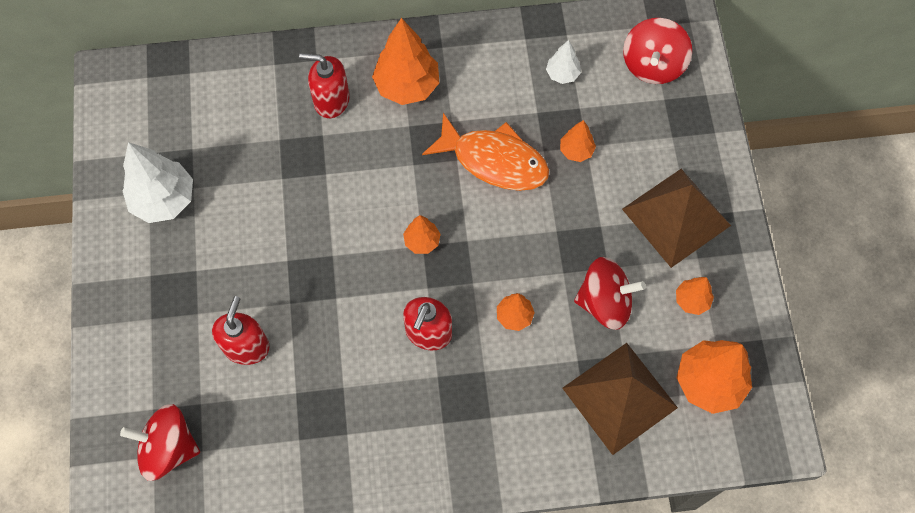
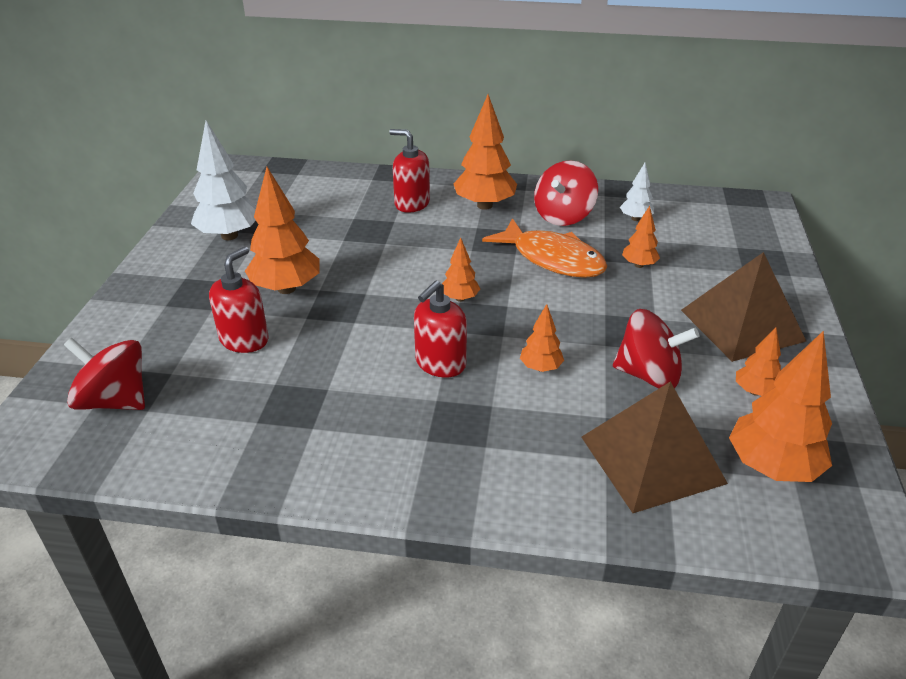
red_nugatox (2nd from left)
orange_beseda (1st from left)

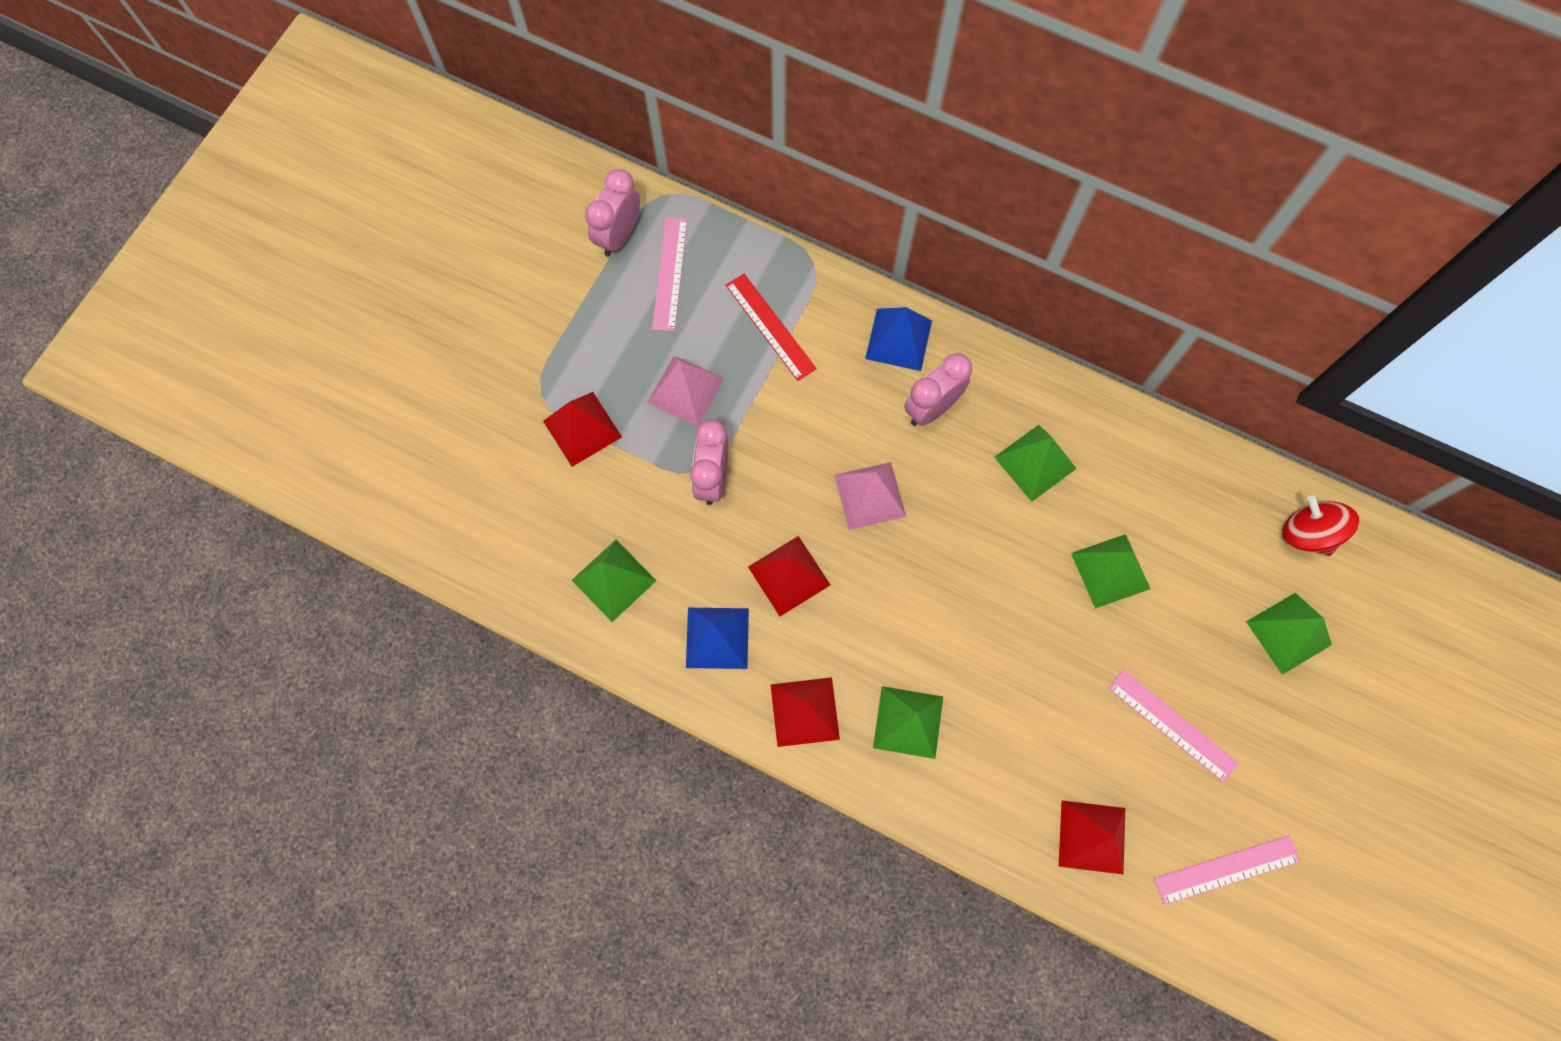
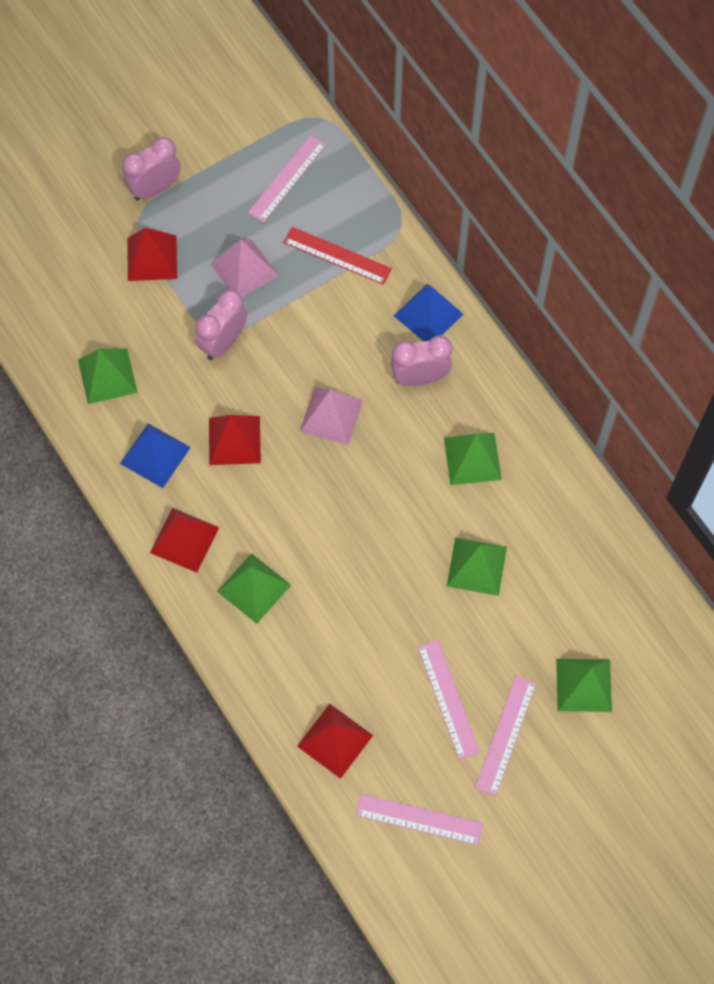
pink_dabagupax (1st from left)
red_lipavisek
red_nugatox
pink_lipavisek (4th from left)

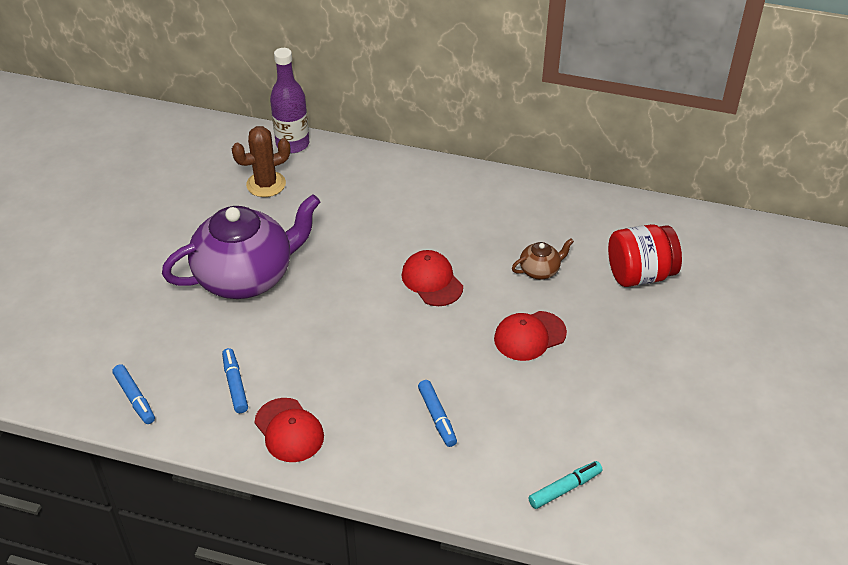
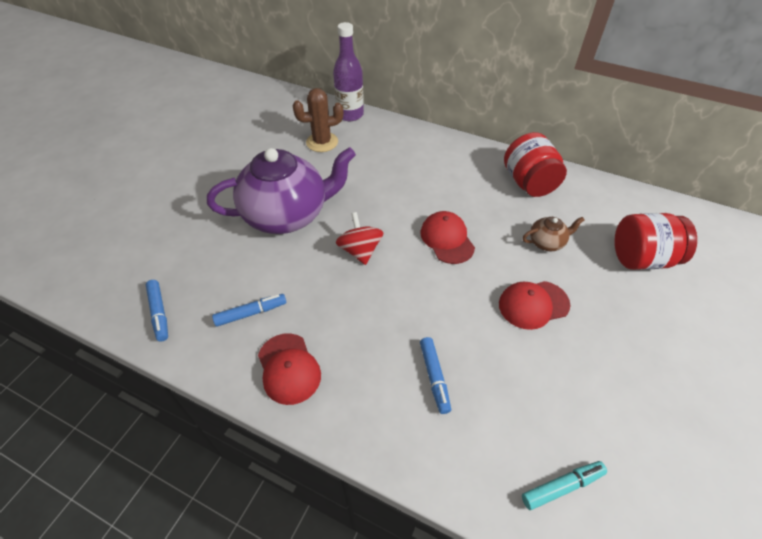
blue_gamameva (2nd from left)
red_nugatox
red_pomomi (1st from left)

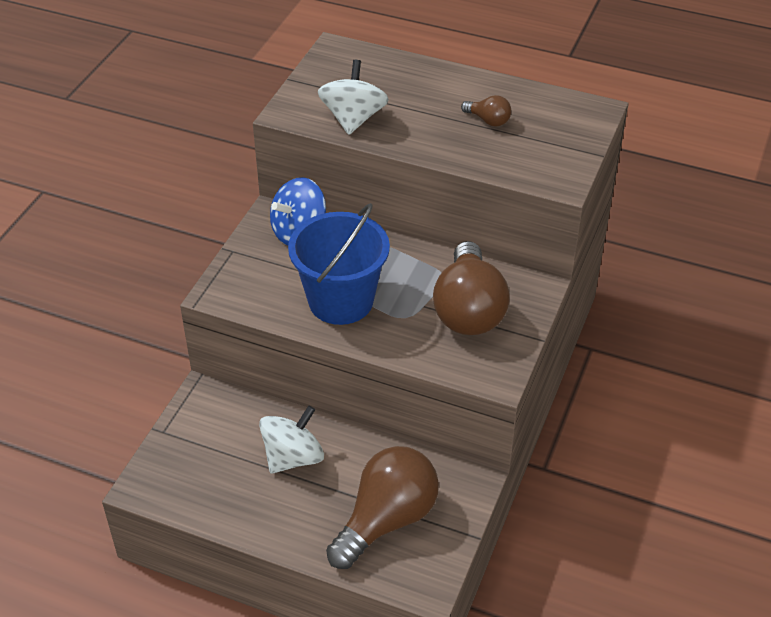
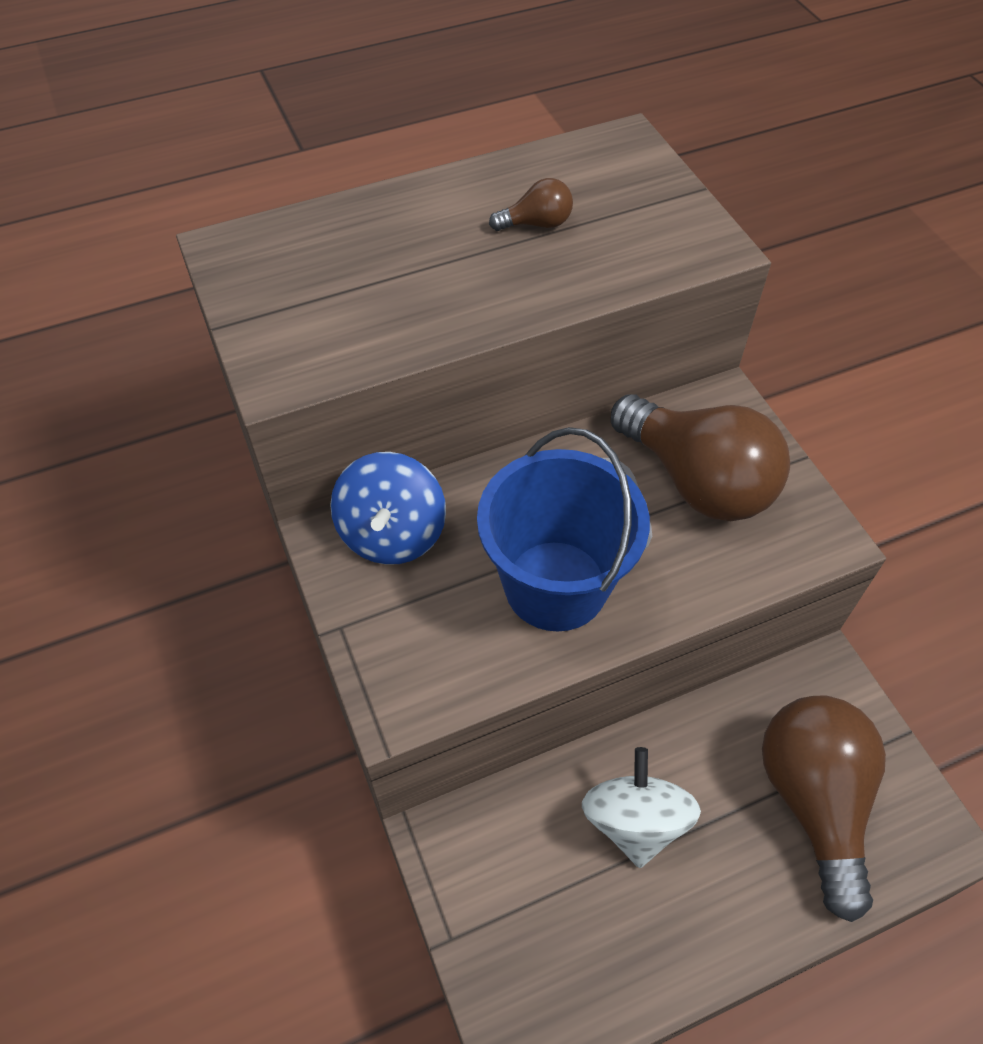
white_nugatox (2nd from left in the first image)

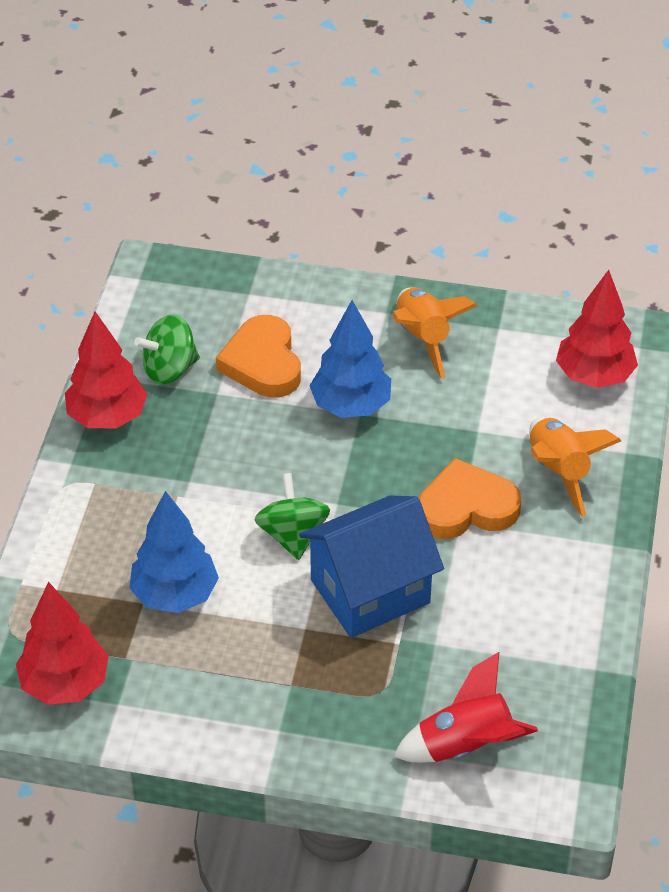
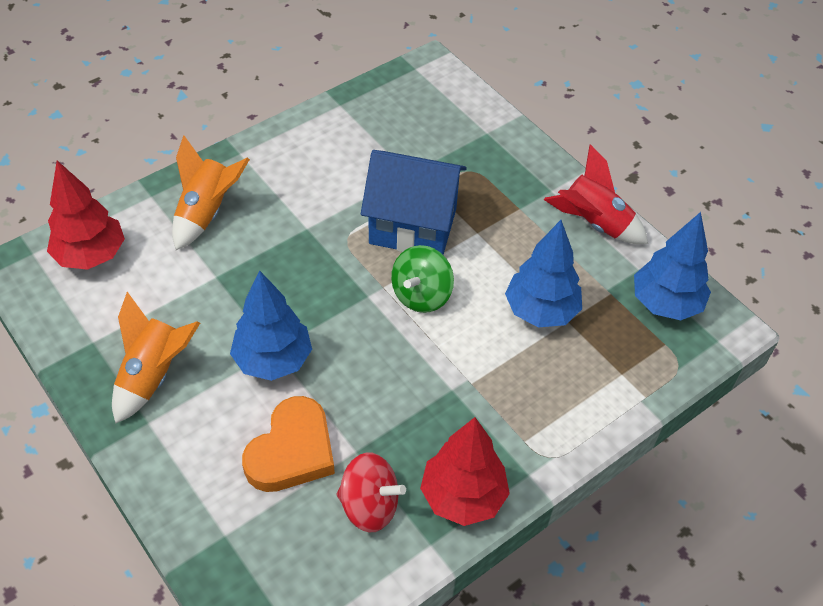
blue_beseda (3rd from left)
red_nugatox
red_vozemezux
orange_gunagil (2nd from left in the first image)

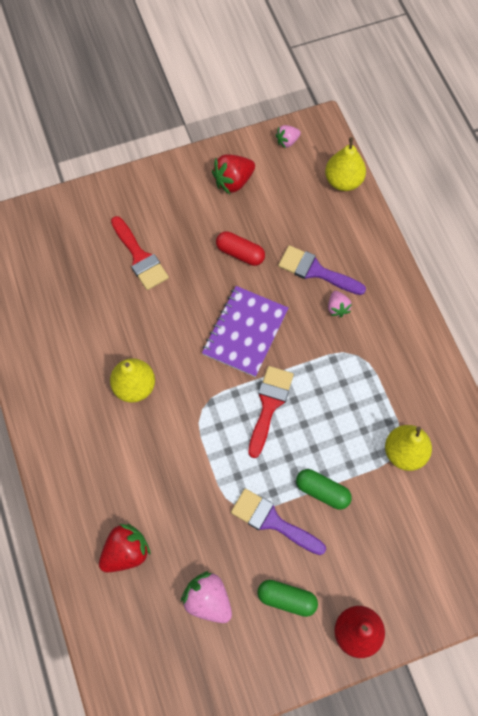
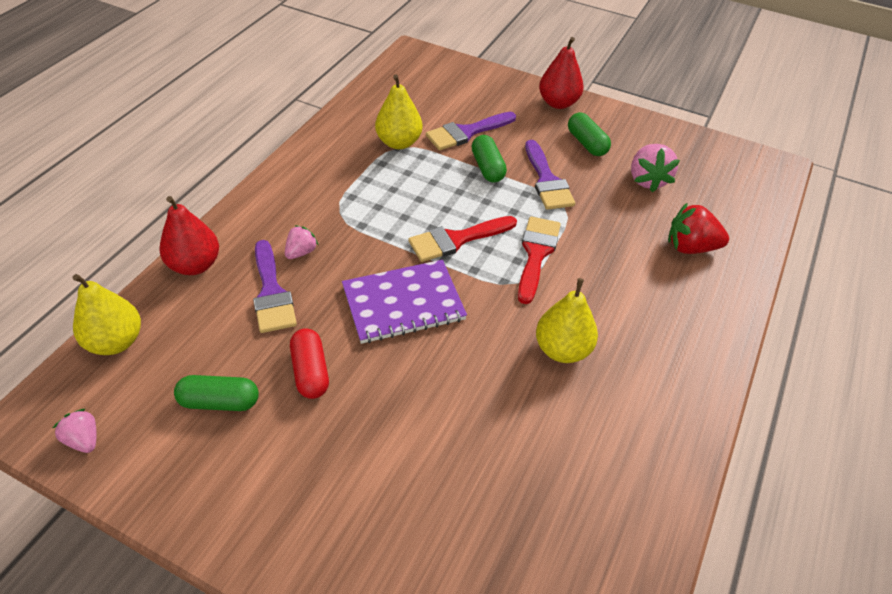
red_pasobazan (2nd from left)
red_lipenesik (2nd from left in the first image)
pink_lipenesik (1st from left)
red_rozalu (1st from left)
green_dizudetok (1st from left)
purple_pasobazan (2nd from left)

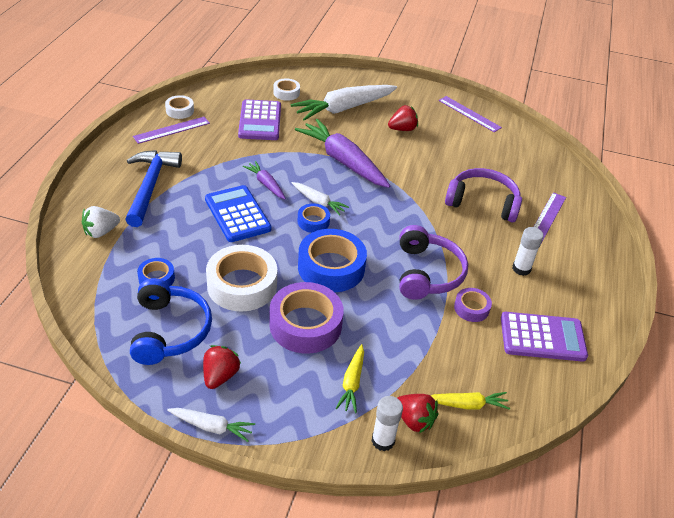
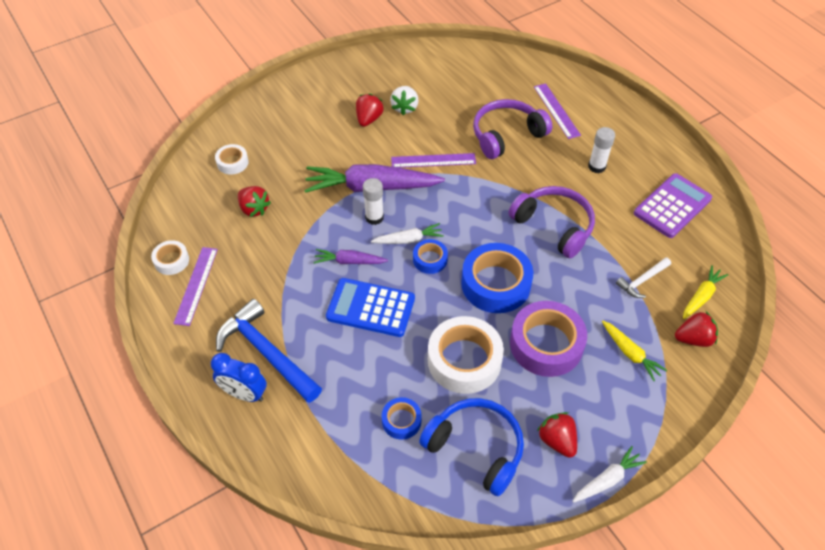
white_lipenesik
red_lipenesik (1st from left)
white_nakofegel (3rd from left in the first image)
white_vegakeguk (1st from left)
purple_lipavisek (2nd from left)
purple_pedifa (2nd from left in the first image)
blue_dabagupax
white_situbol

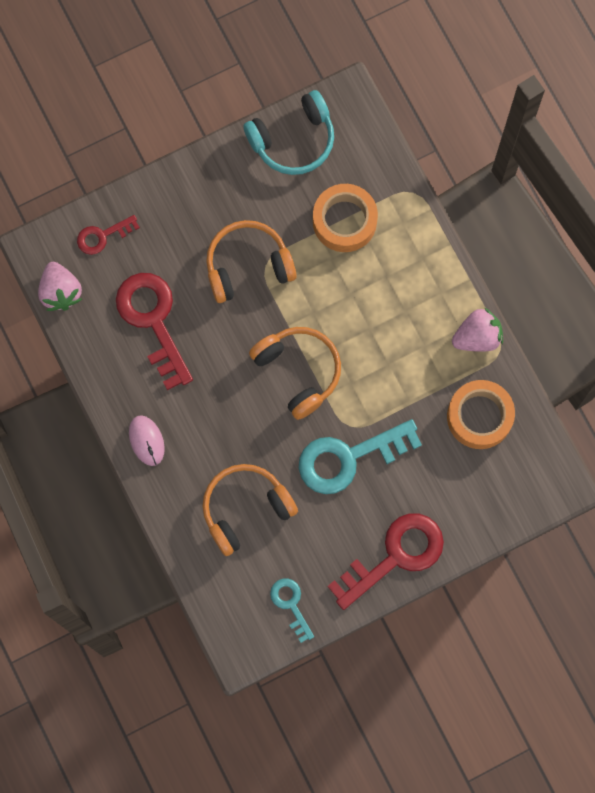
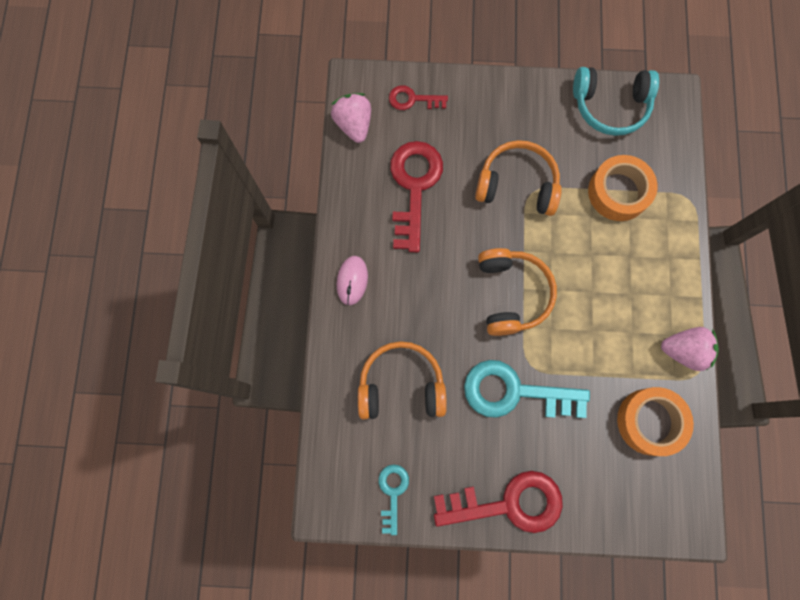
pink_lipenesik (1st from left)

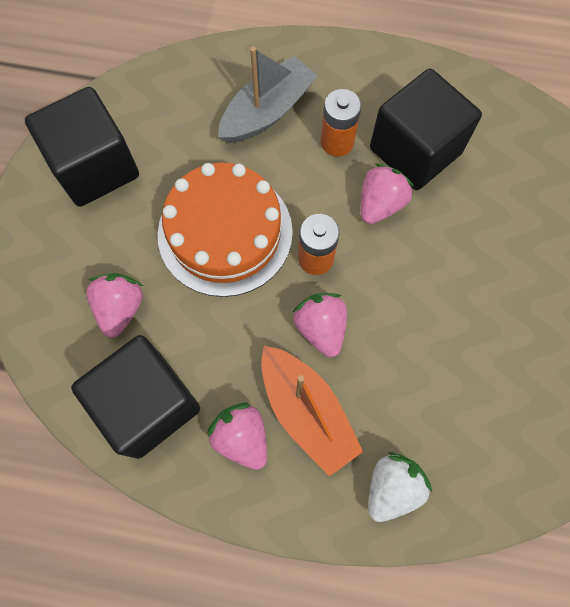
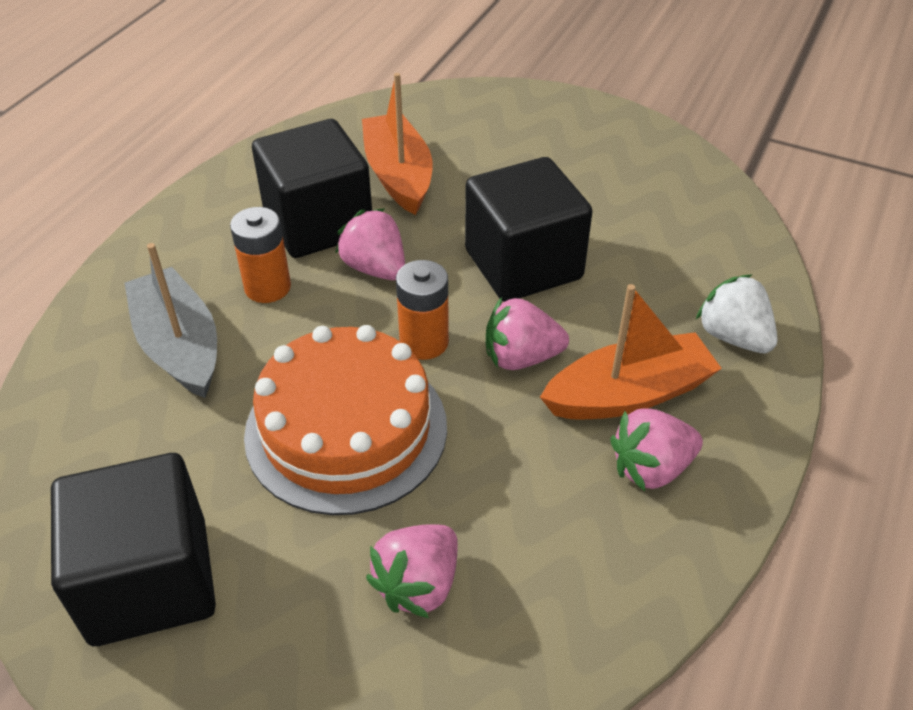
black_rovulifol (3rd from left)
pink_lipenesik (2nd from left)
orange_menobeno (1st from left)

